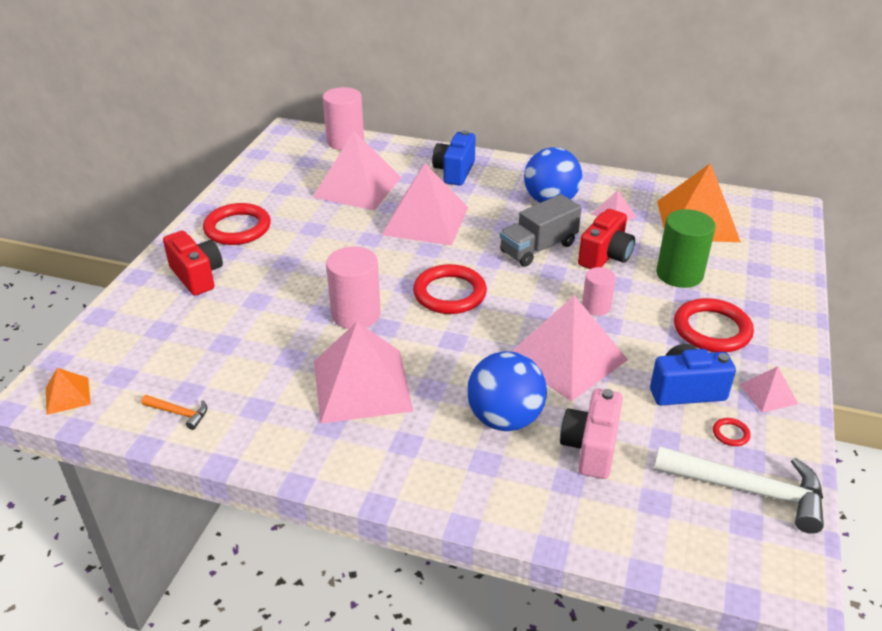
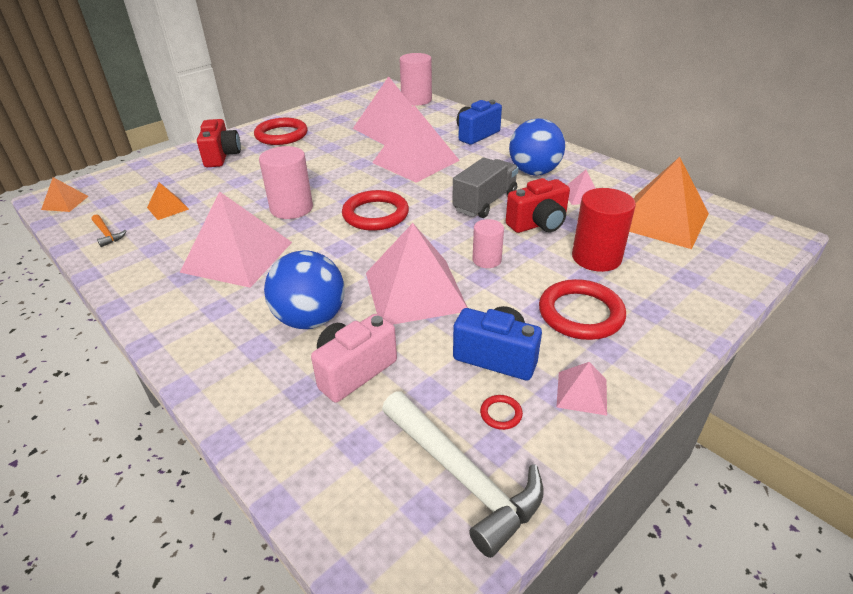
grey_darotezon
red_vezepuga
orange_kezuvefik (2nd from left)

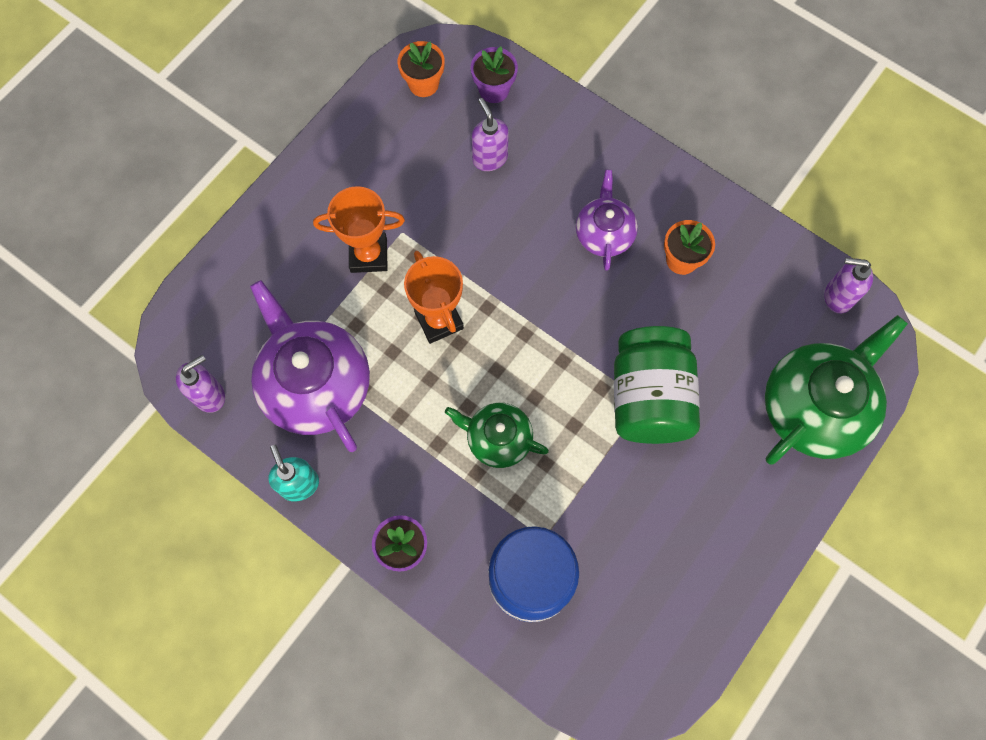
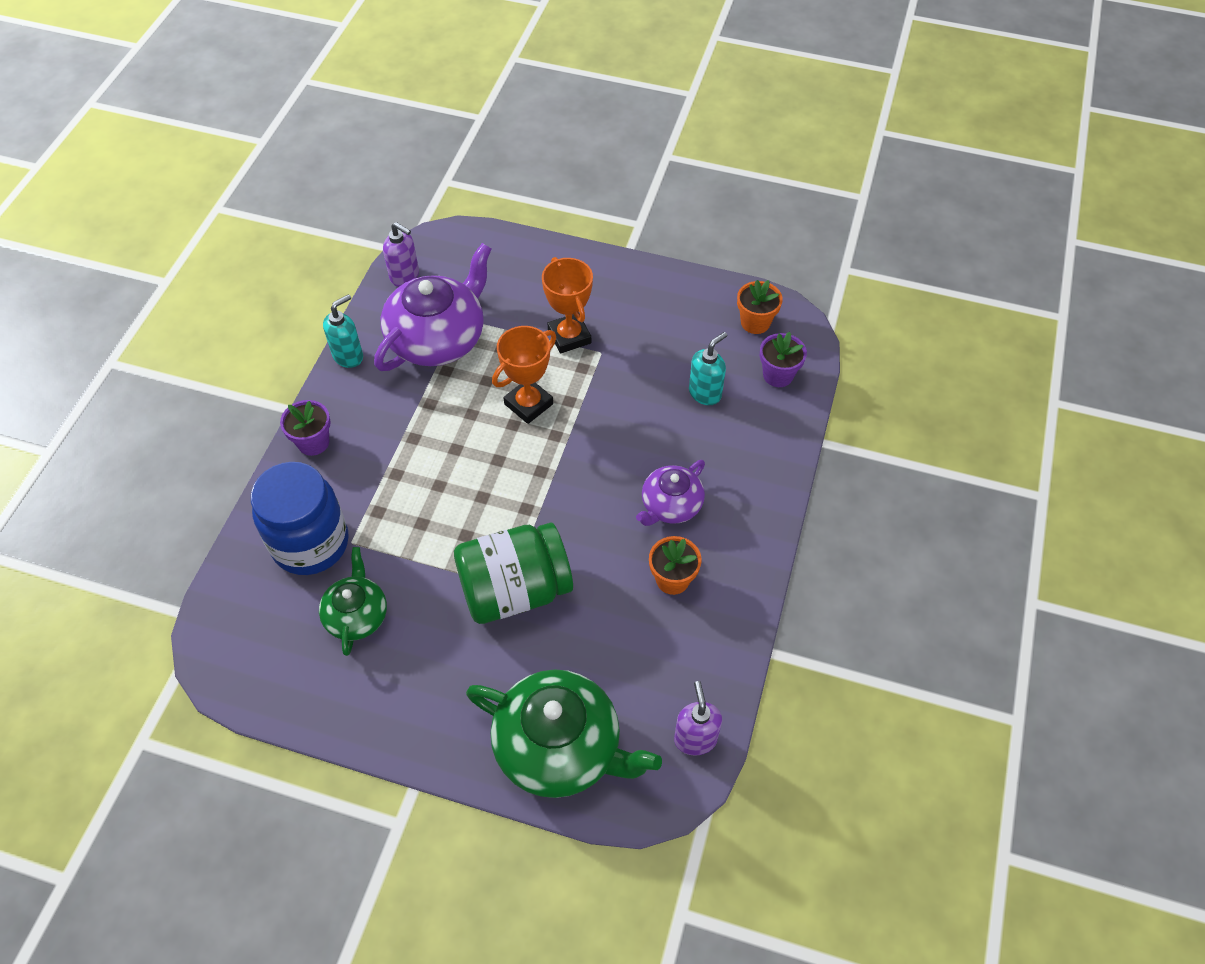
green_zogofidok (1st from left)
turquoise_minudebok (2nd from left)
purple_zogofidok (2nd from left)

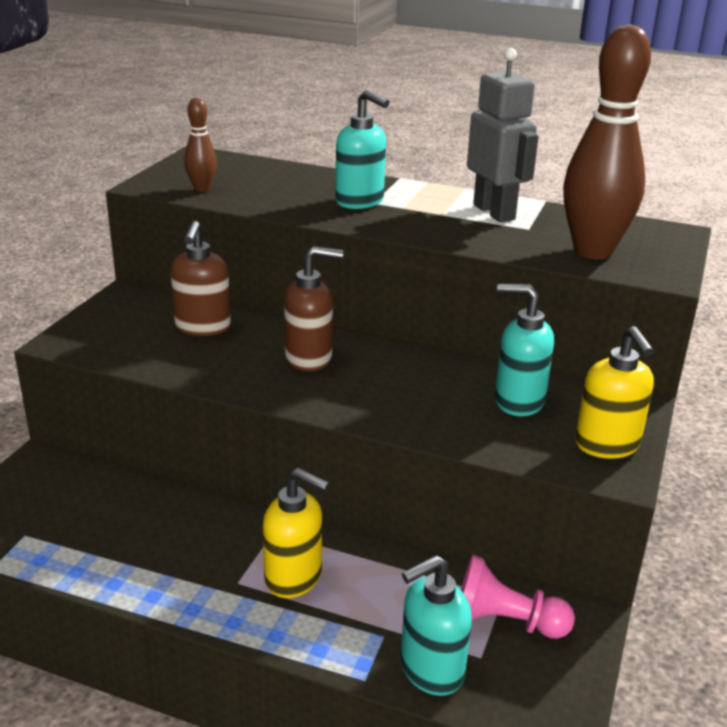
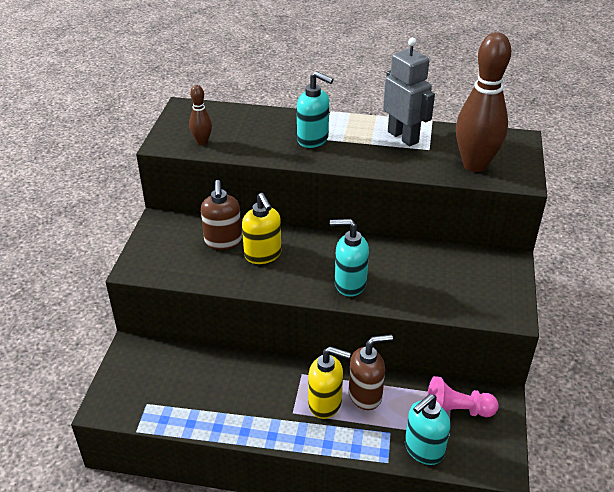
brown_minudebok (2nd from left)
turquoise_minudebok (2nd from left)
yellow_minudebok (1st from left)

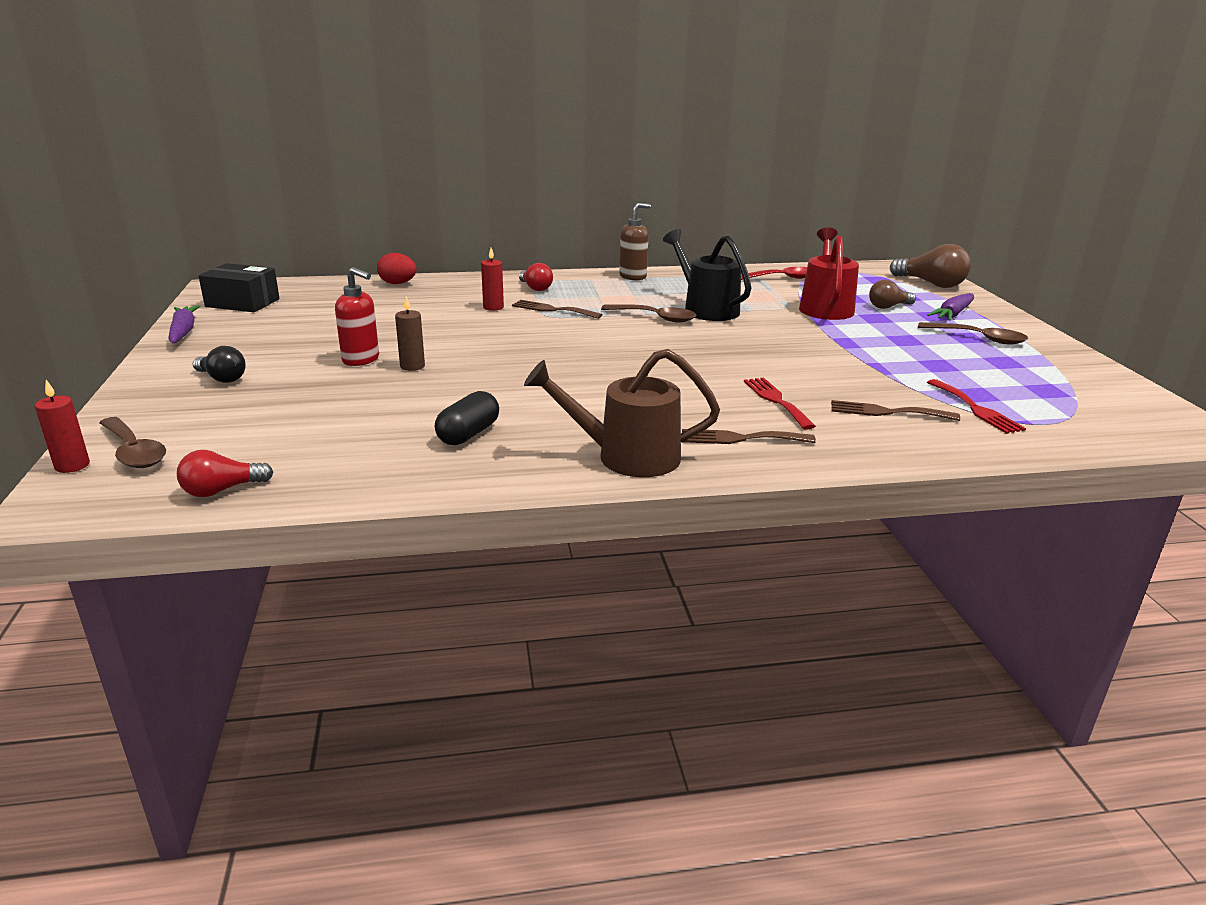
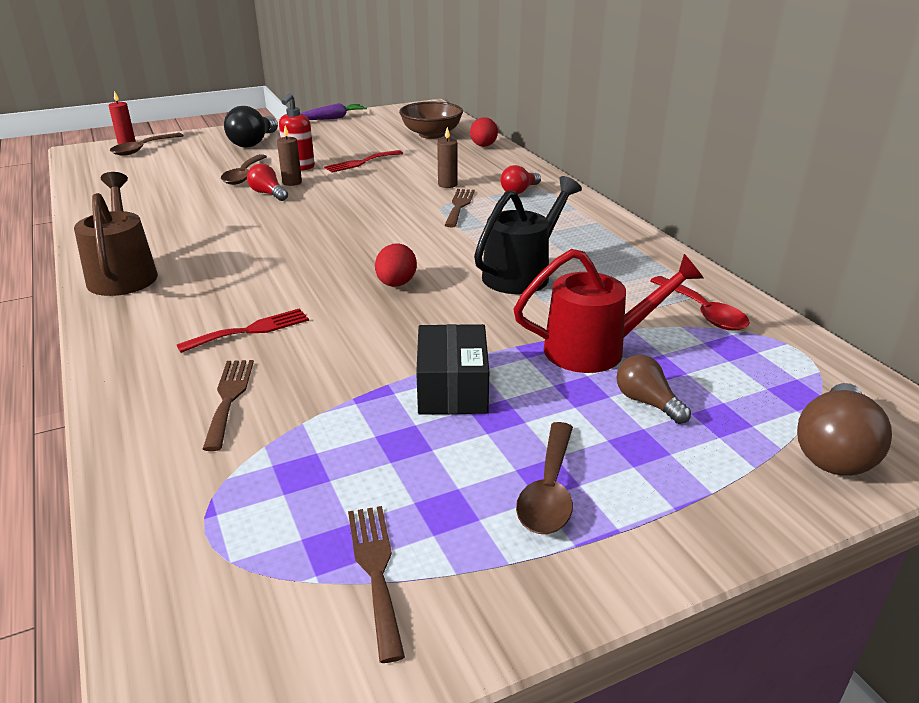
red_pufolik (1st from left)
black_pufolik
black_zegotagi
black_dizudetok
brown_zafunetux (2nd from left)
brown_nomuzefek (2nd from left)
brown_minudebok
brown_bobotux (2nd from left)
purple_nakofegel (2nd from left in the first image)
red_bobotux (2nd from left)
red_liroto (1st from left)
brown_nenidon

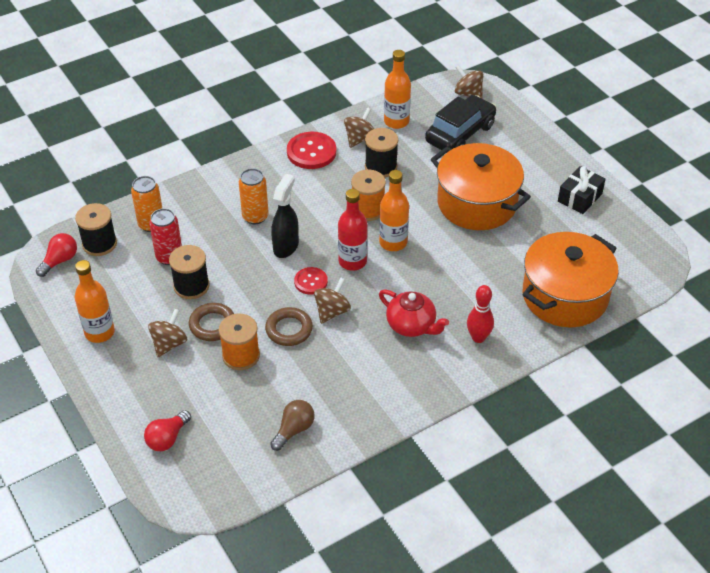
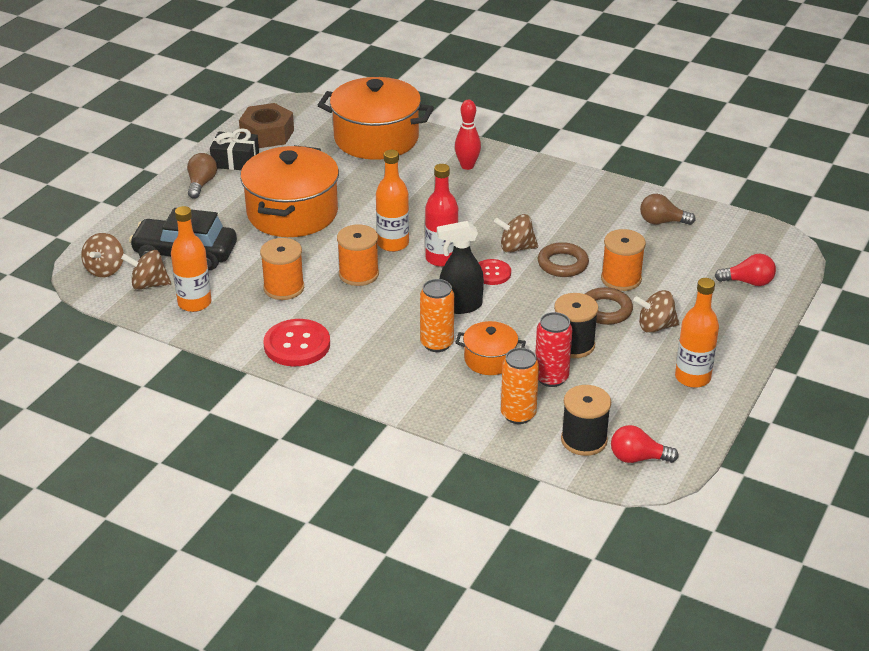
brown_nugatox (2nd from left)
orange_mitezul (1st from left)
red_zogofidok
brown_pufolik (1st from left)
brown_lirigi
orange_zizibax (3rd from left)

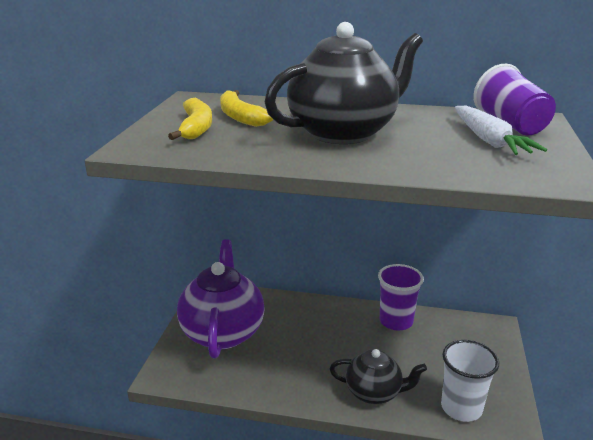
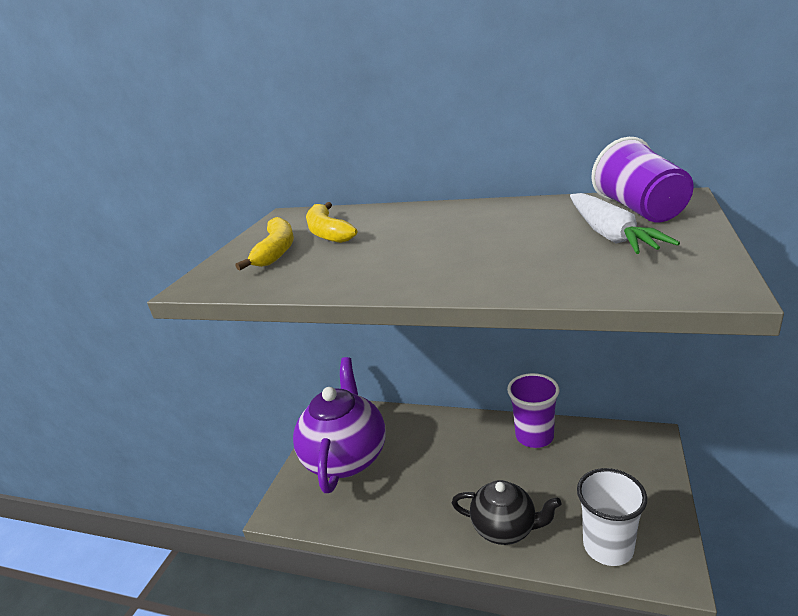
black_zogofidok (1st from left in the first image)

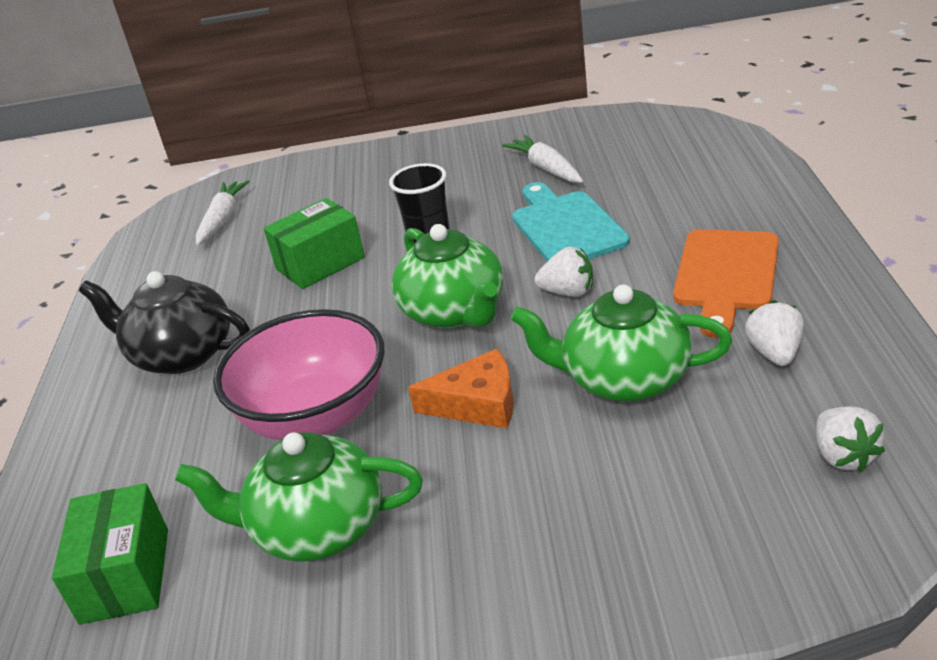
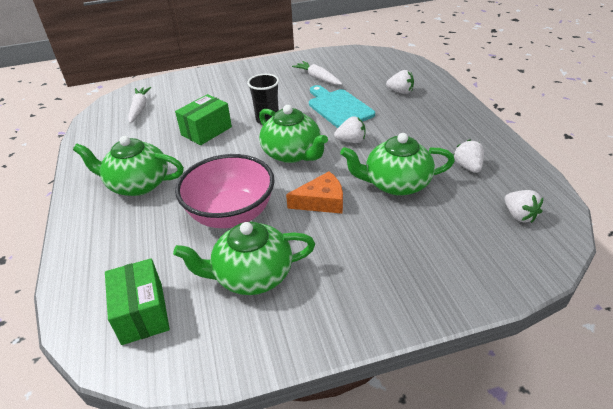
green_zogofidok (1st from left)
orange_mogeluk
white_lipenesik (2nd from left)

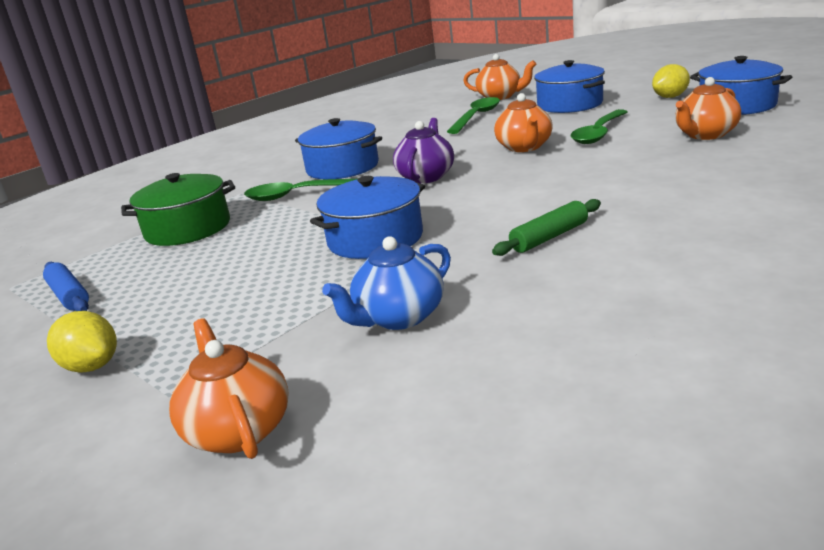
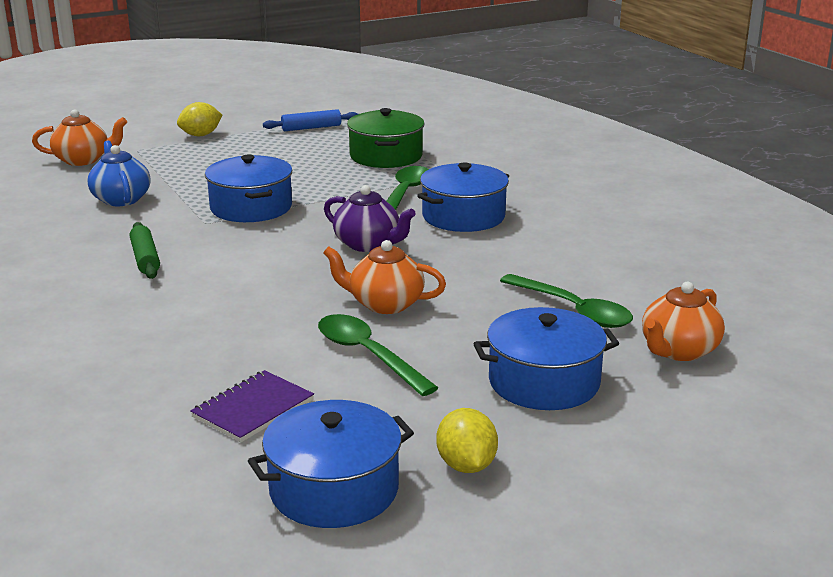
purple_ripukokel

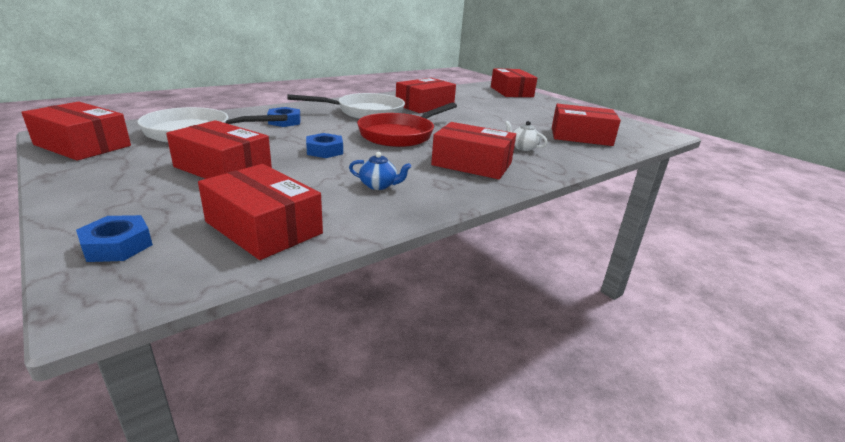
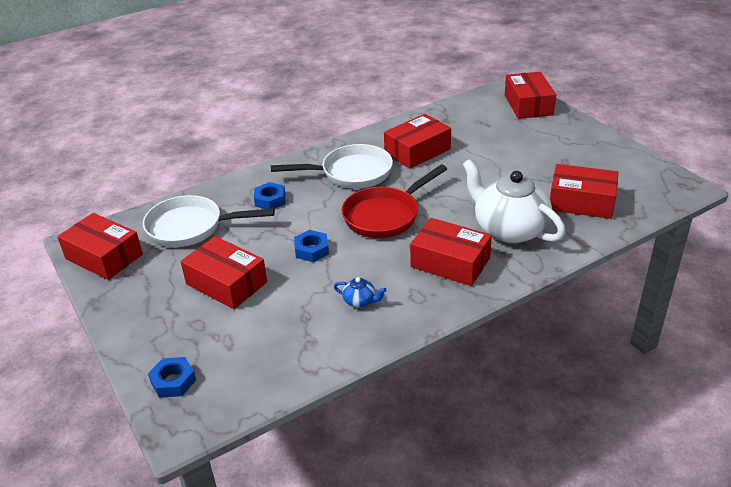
red_zegotagi (3rd from left in the first image)
white_zogofidok

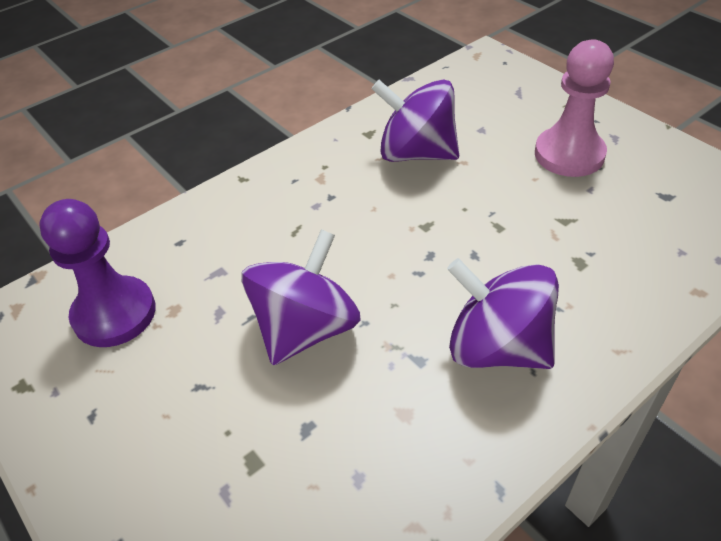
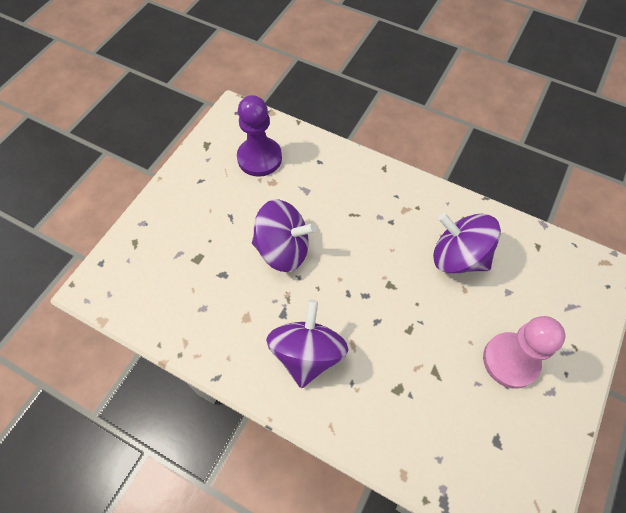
purple_nugatox (3rd from left)

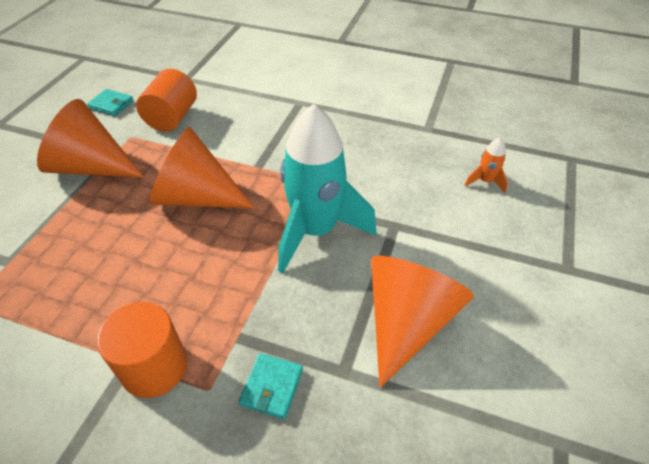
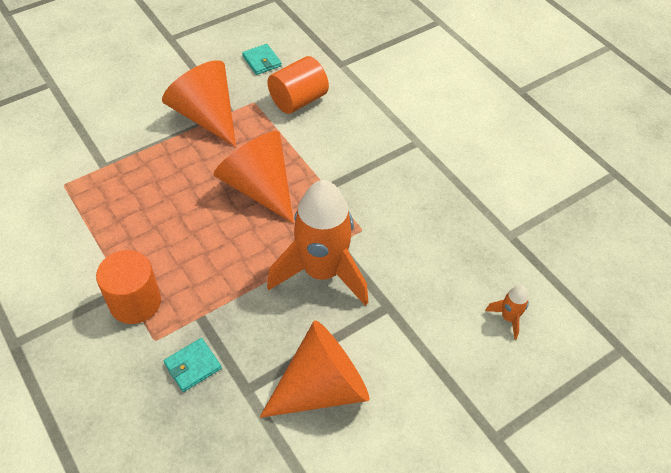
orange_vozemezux (1st from left)

